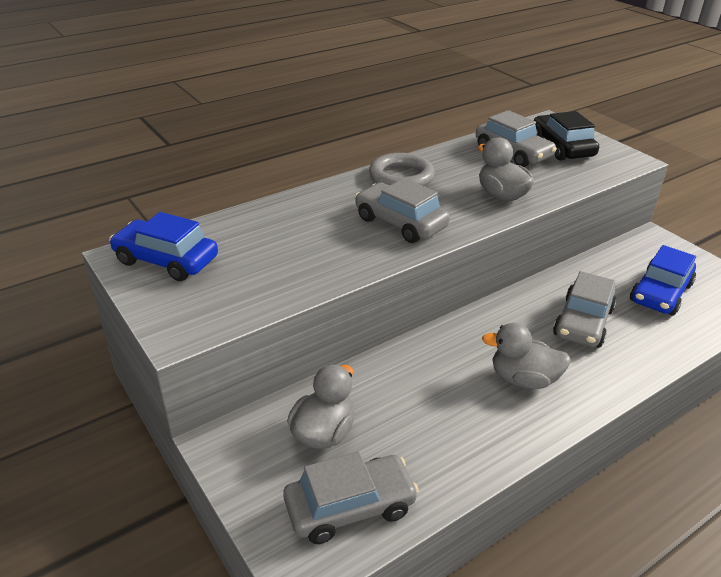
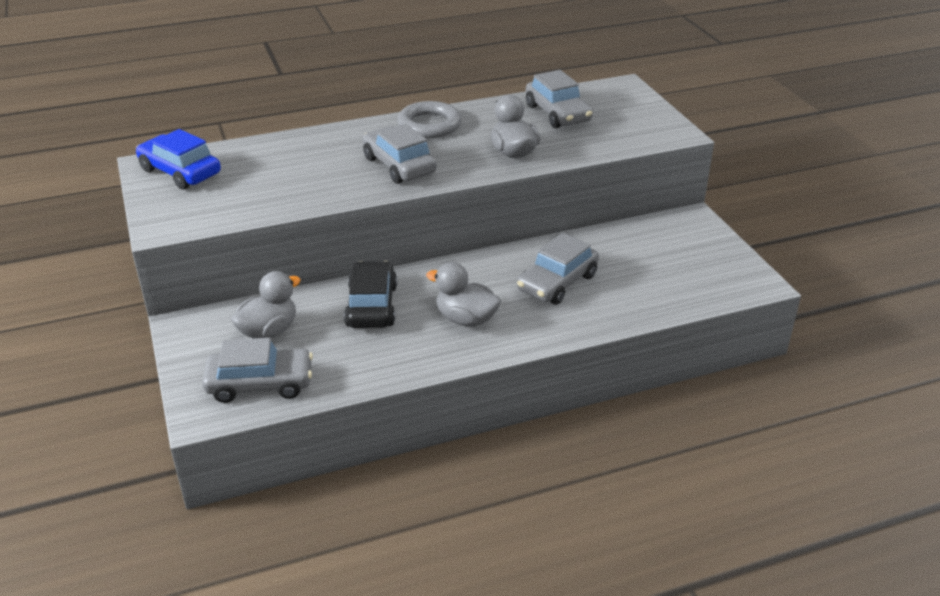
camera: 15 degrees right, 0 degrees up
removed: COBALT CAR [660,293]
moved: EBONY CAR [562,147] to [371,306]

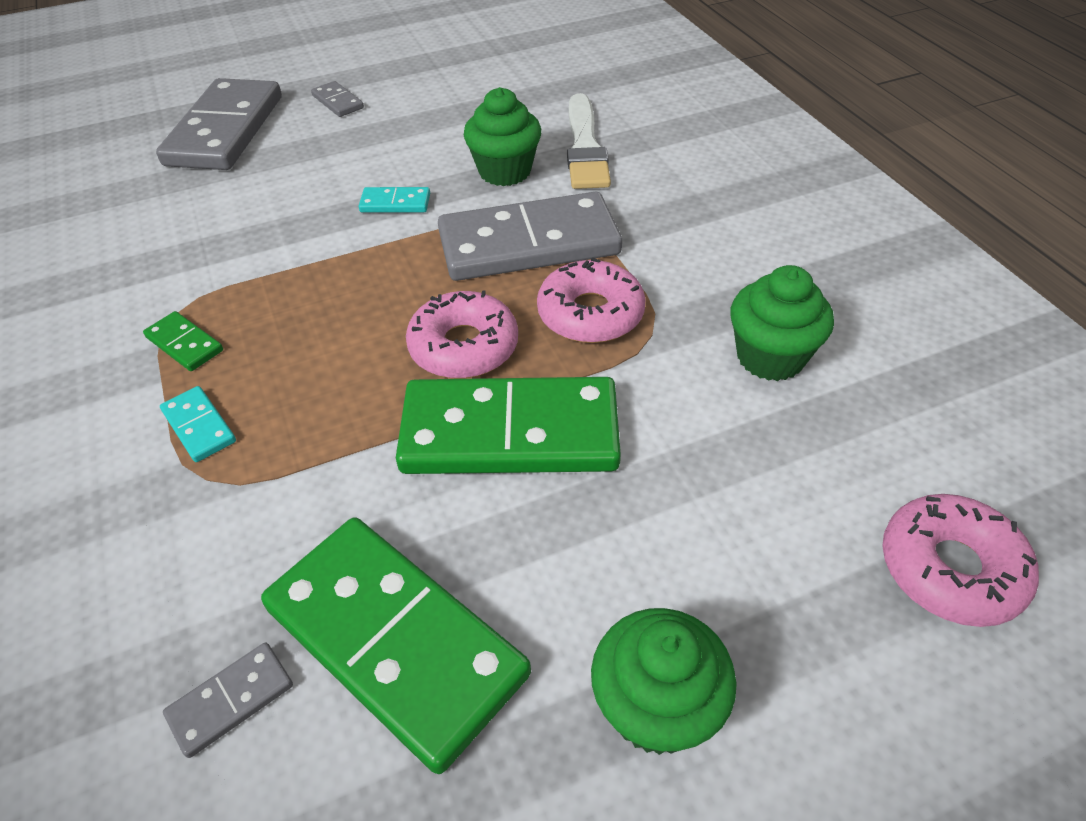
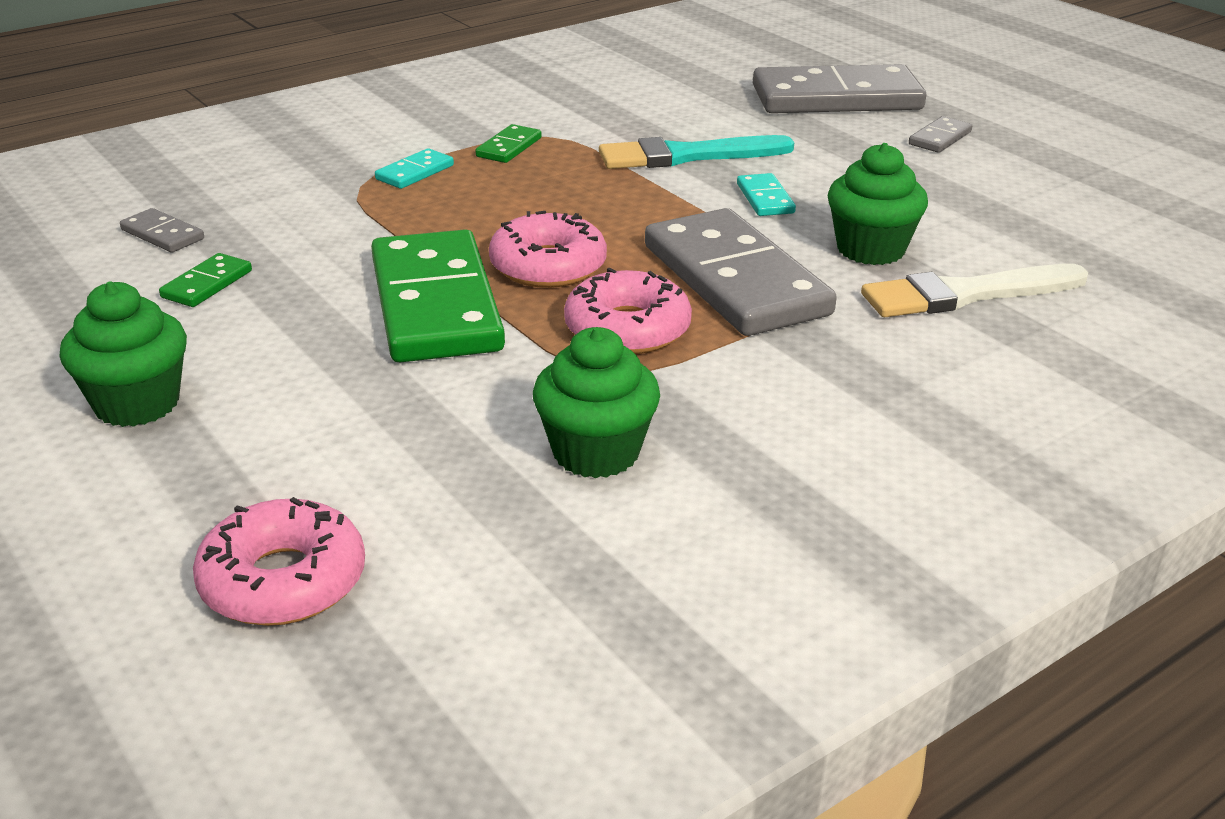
camera: 75 degrees right, 15 degrees down
added: TEAL BRUSH [687,156]
resized: EMERALD DOMINO [395,641] = [207,284] x0.42

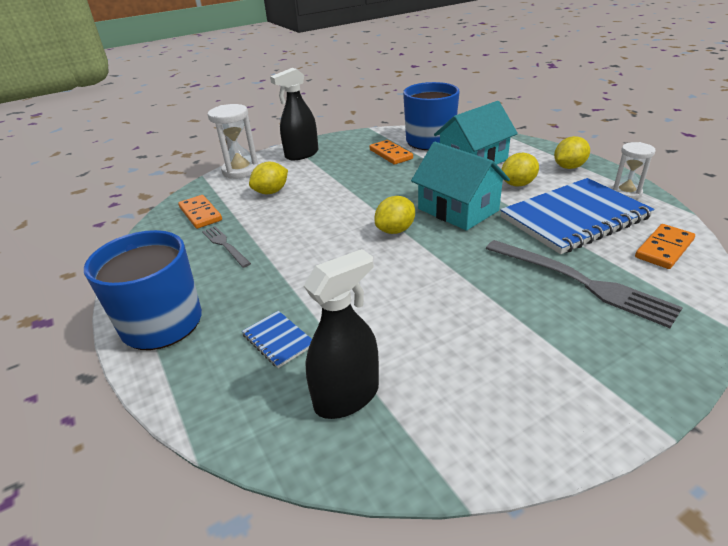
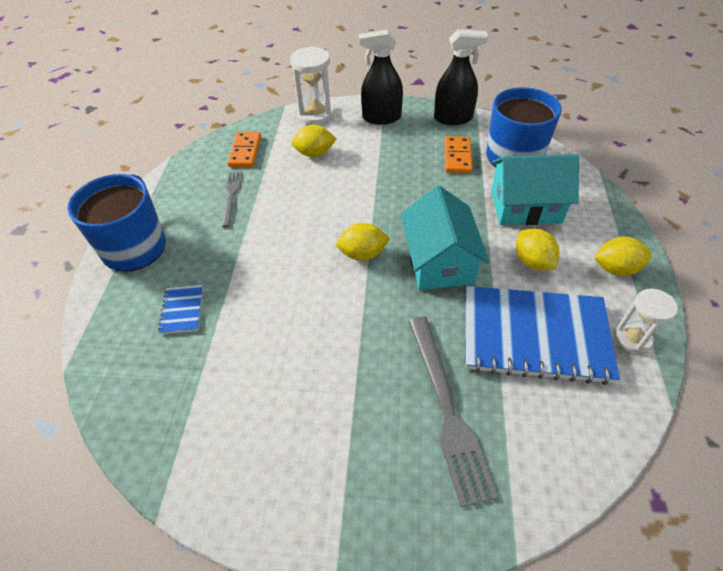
camera: 35 degrees right, 15 degrees up
removed: ORANGE-COLOURED DOMINO [664,249]
moved: EBONY SPRAY CLEANER [347,396] to [453,118]
turned: BRIGHT YELLOW TOY LEMON [518,184] = [532,262] 60 degrees clockwise

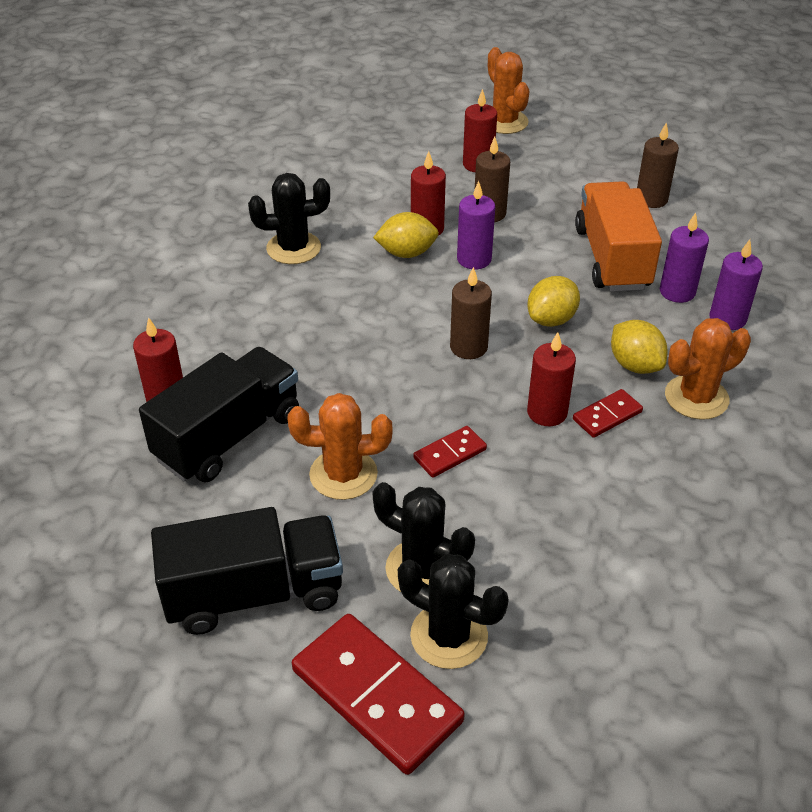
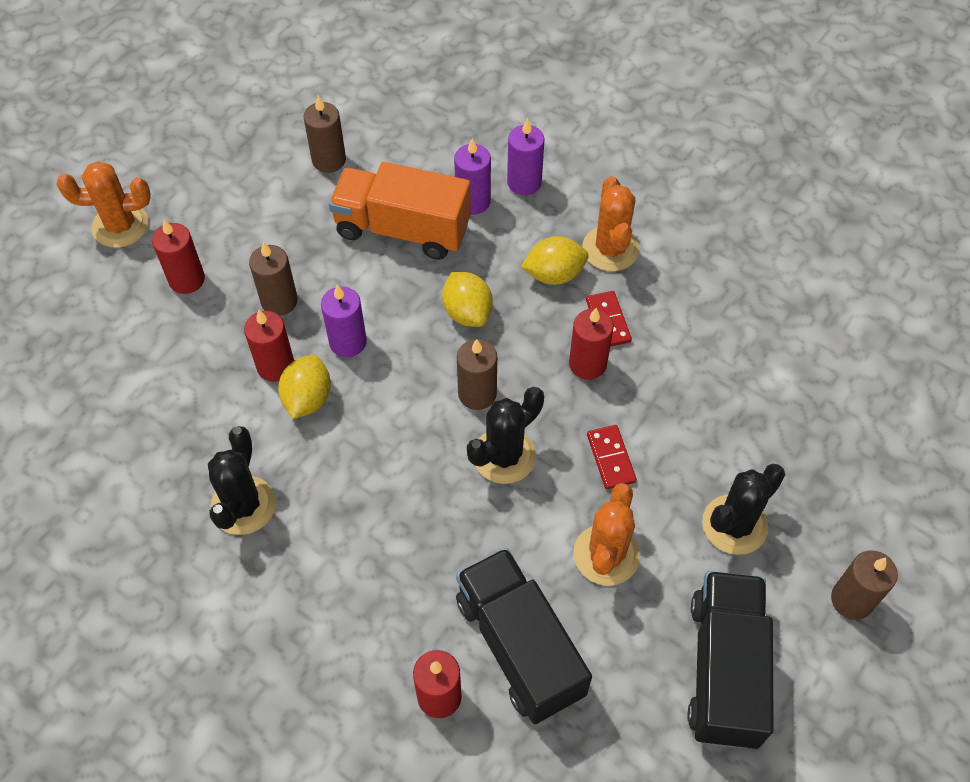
camera: 70 degrees left, 15 degrees up
moved: EBONY PRICKLY PLANT [449,636] to [504,456]
replaced: SCARLET DOMINO [377,695] to BROWN PILLAR CANDLE [851,600]

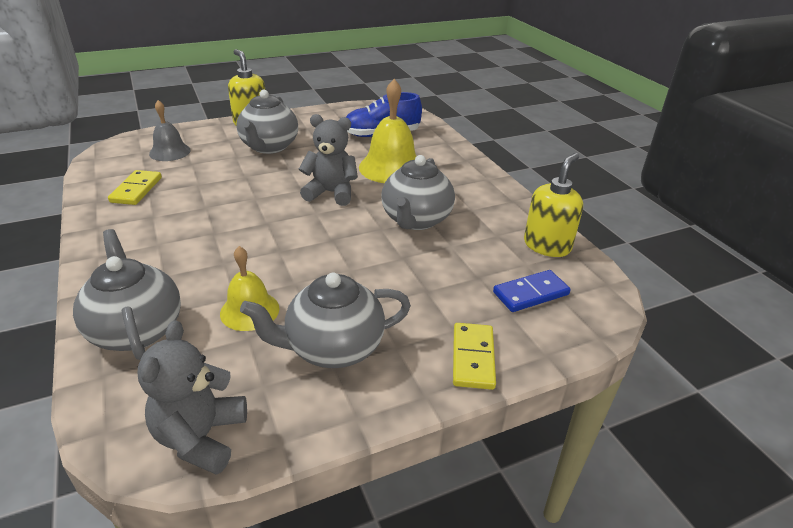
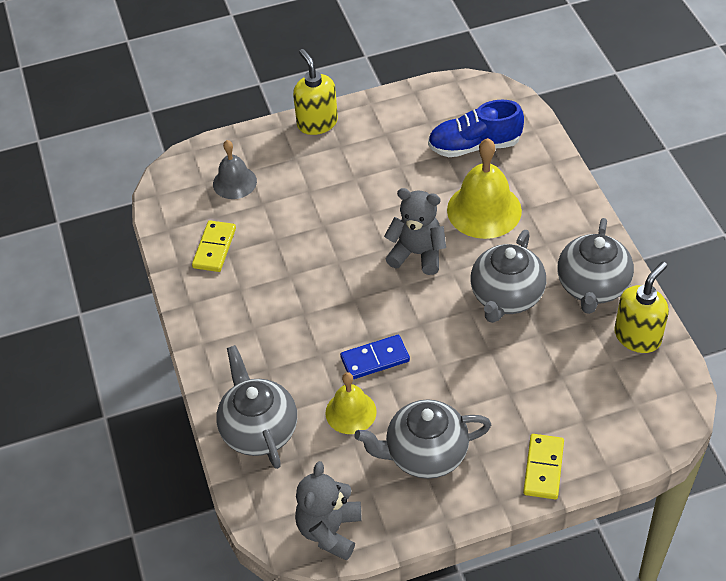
camera: 10 degrees right, 15 degrees up
moved: GRAY CHINA TEAPOT [269,147] to [592,287]; COBALT DOMINO [531,293] to [375,359]

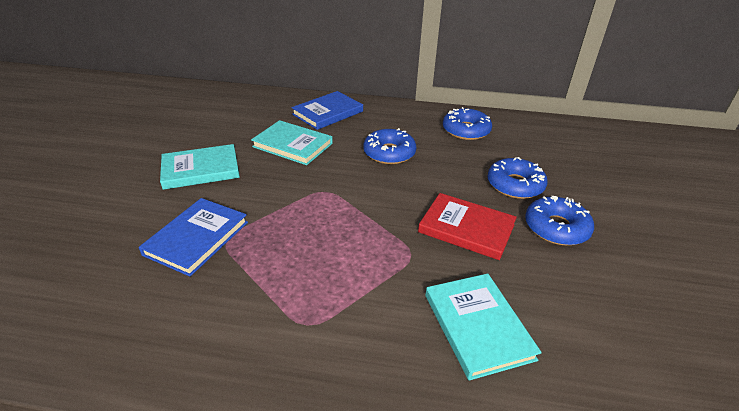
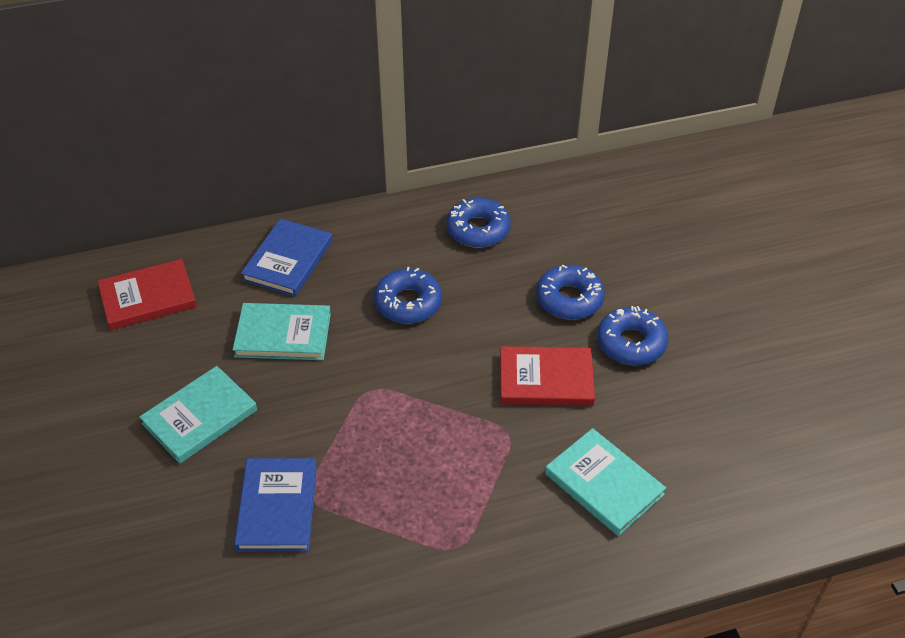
camera: 25 degrees left, 10 degrees up
added: SCARLET BOOK [148,298]

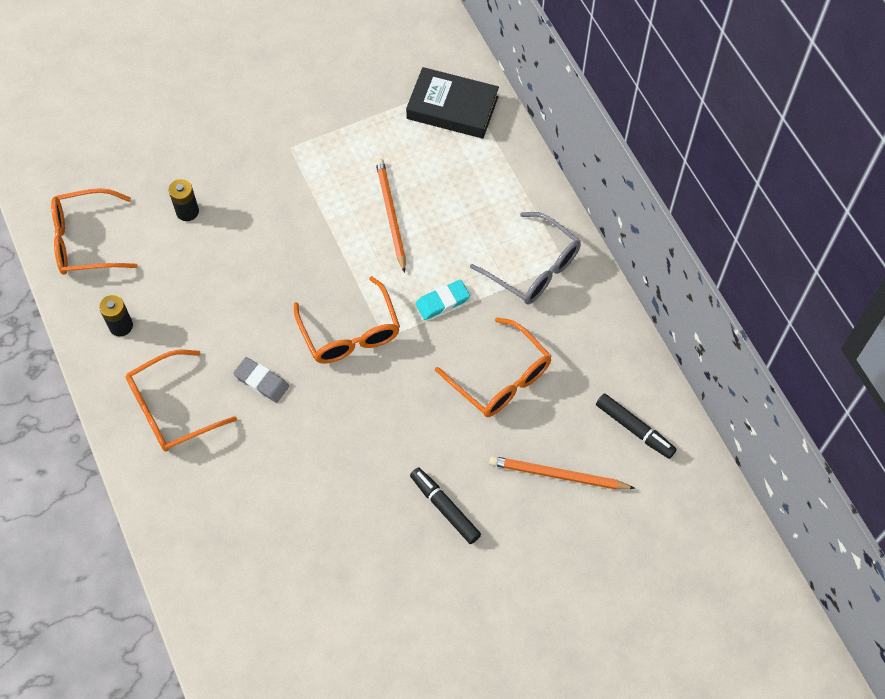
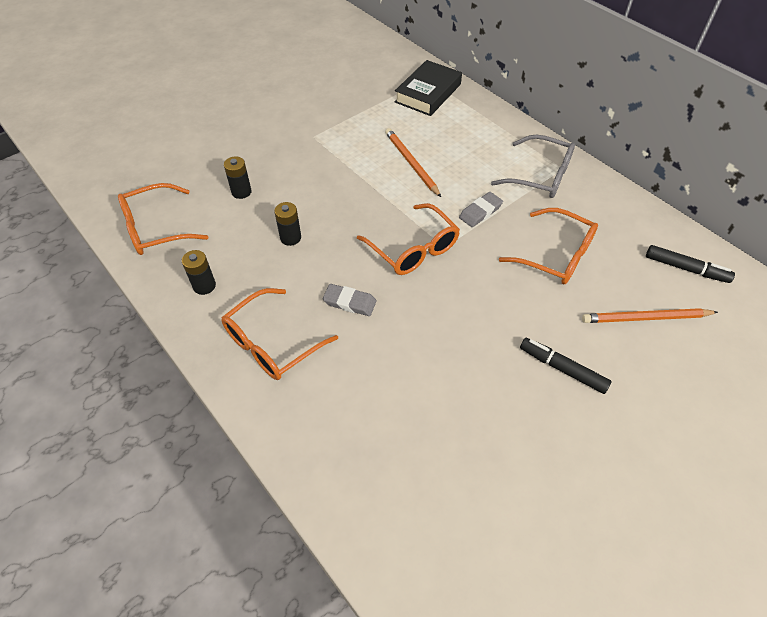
camera: 15 degrees left, 10 degrees down
added: EBONY POWER CELL [290,238]
recoloured: TEAL ERASER [442,302] to GRAY ERASER [480,212]
turned: EBONY BOOK [452,107] = [428,93] 60 degrees counterclockwise

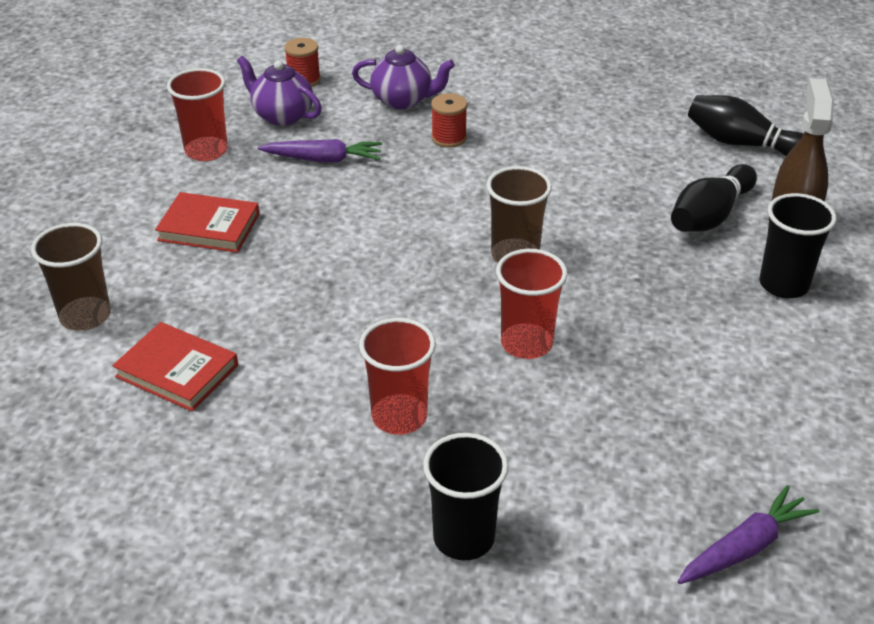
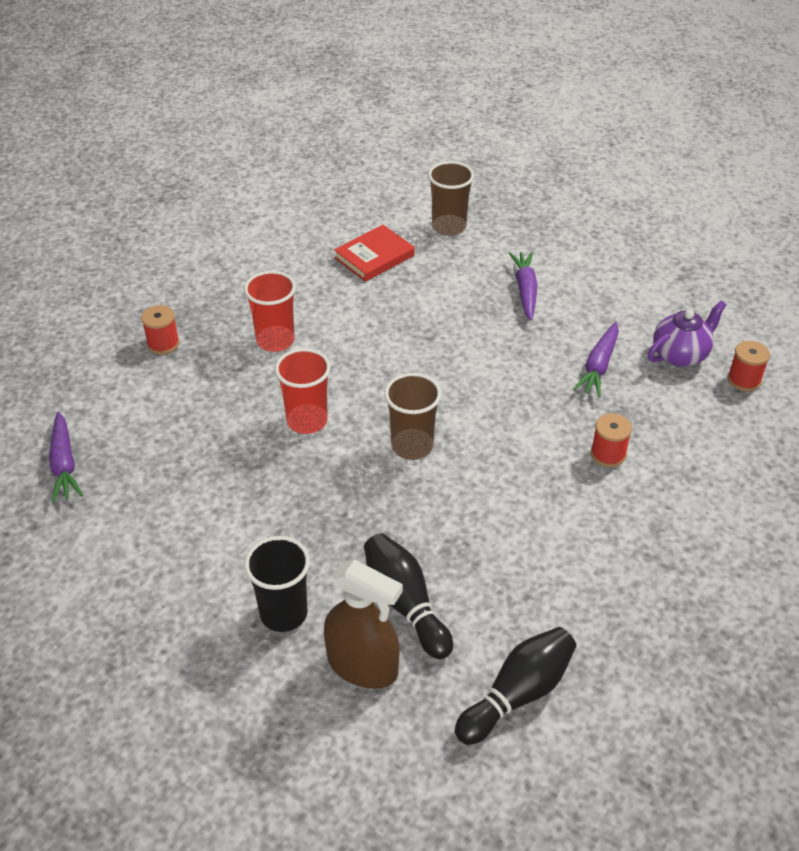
camera: 110 degrees right, 5 degrees up
removed: SCARLET TUMBLER [206,151]; ROYAL PURPLE CHINA TEAPOT [403,100]
replaced: SCARLET BOOK [209,227] to ROYAL PURPLE CARROT [525,290]; EBONY TUMBLER [463,538] to SCARLET SPOOL [163,344]

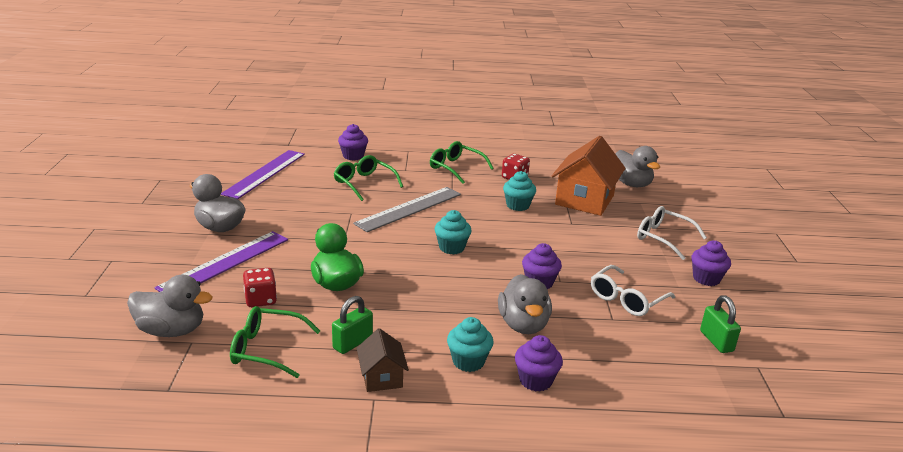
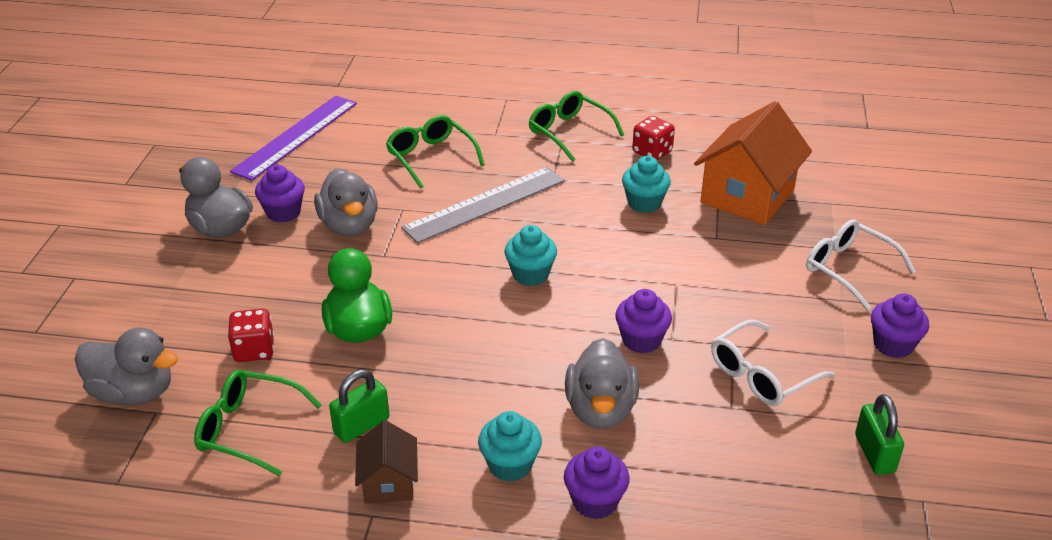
camera: 10 degrees right, 10 degrees up
removed: ROYAL PURPLE STRAIGHTEDGE [225,263]
moved: ROYAL PURPLE CUPCAKE [353,156] to [283,212]; GRAY RUBBER DUCK [631,184] to [349,225]

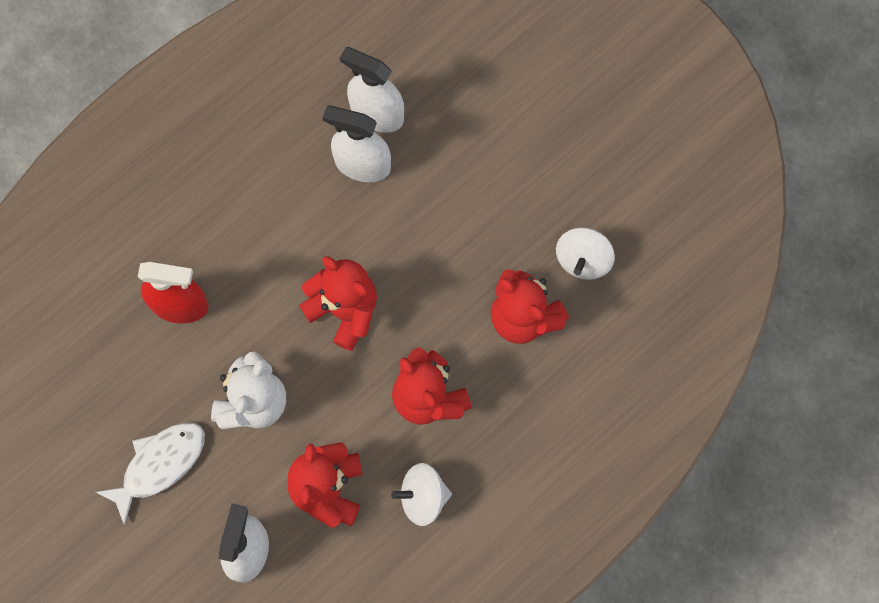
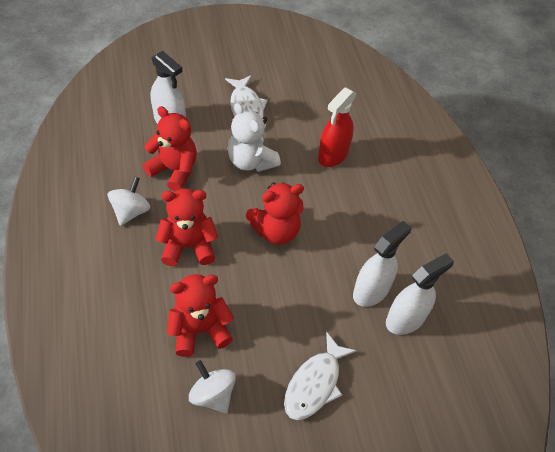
camera: 115 degrees right, 20 degrees down
added: PURE WHITE TOY FISH [315,383]

